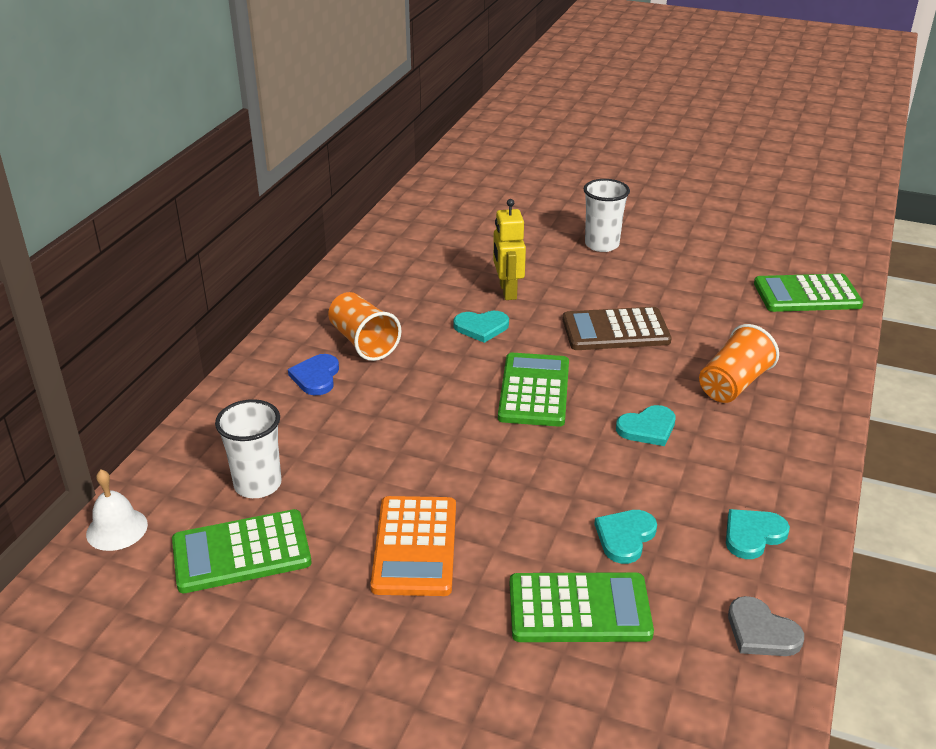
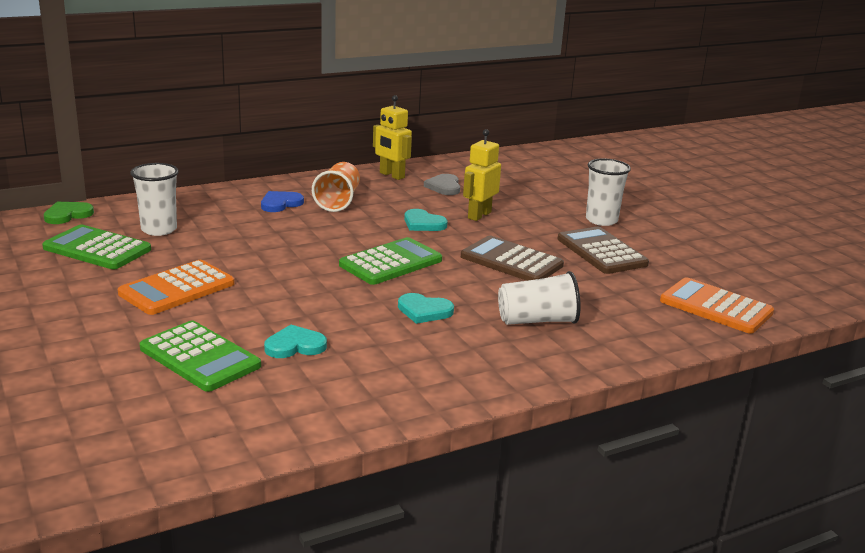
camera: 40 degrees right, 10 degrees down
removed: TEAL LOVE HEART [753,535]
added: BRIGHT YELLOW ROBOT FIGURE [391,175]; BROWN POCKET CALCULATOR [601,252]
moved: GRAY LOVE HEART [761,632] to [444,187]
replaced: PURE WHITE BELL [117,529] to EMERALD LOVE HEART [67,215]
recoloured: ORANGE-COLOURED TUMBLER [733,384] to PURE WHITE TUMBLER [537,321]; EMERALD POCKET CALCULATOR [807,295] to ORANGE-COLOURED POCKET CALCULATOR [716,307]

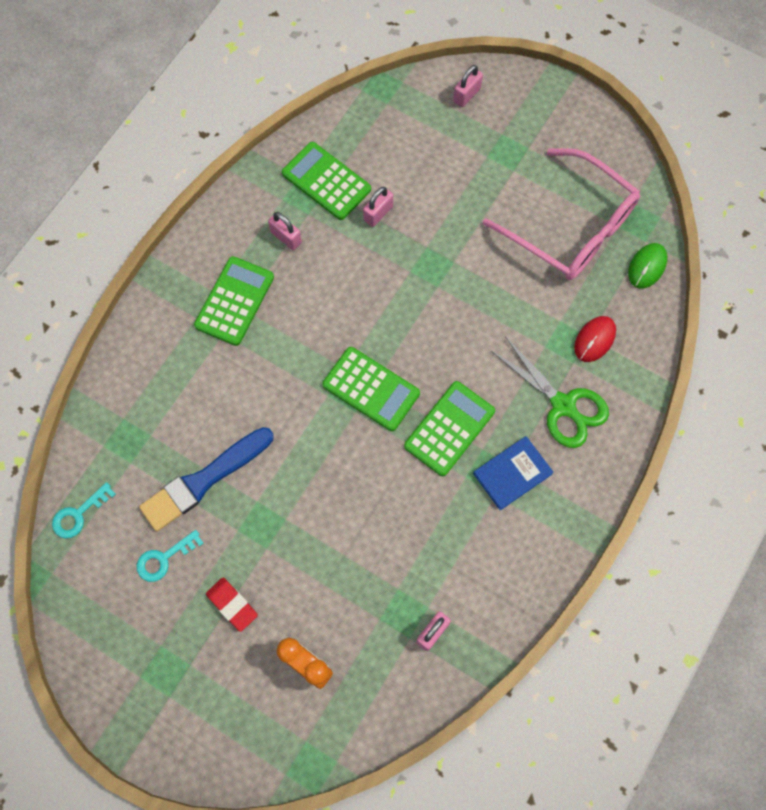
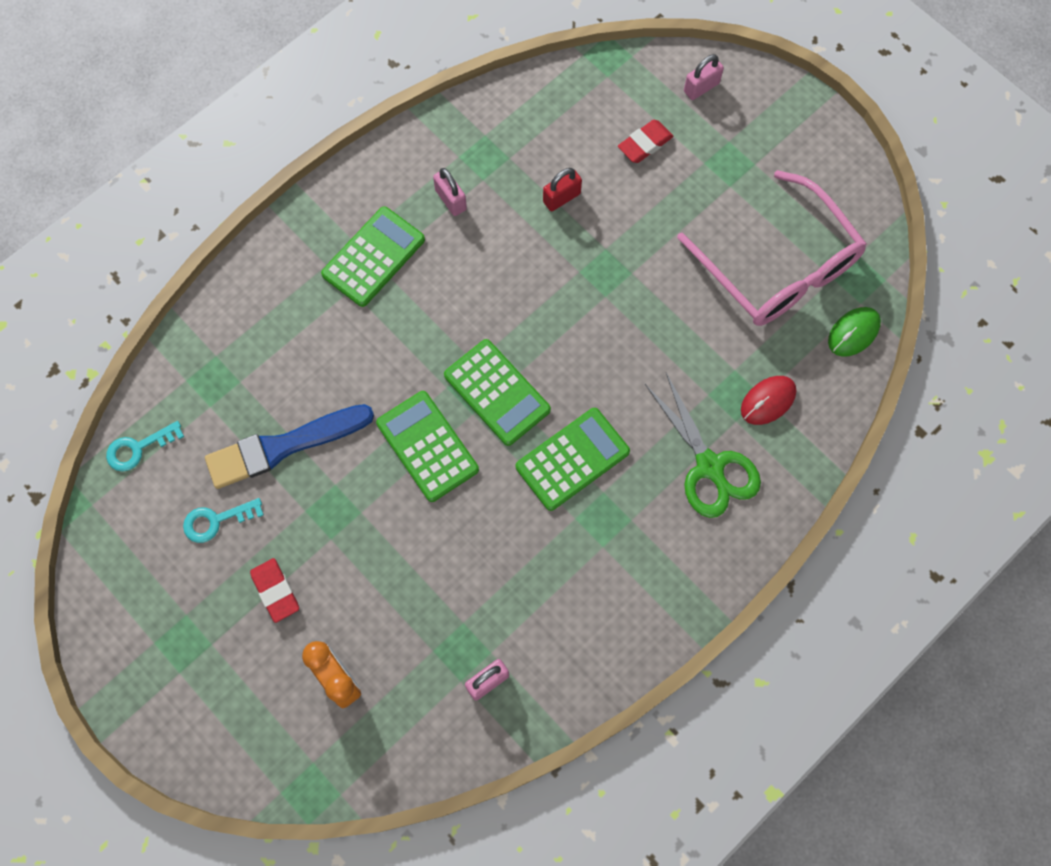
camera: 15 degrees right, 0 degrees up
removed: COBALT BOOK [512,474]
added: SCARLET ERASER [645,144]
moved: EMERALD POCKET CALCULATOR [326,181] to [427,446]
recoloured: PINK PADLOCK [378,213] to SCARLET PADLOCK [561,198]

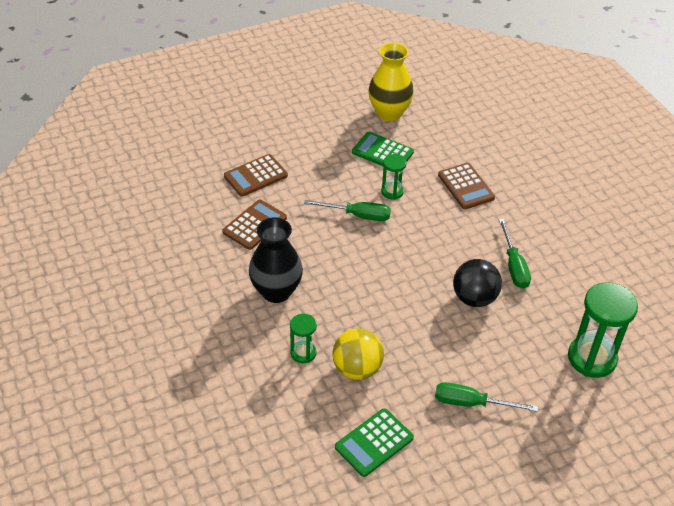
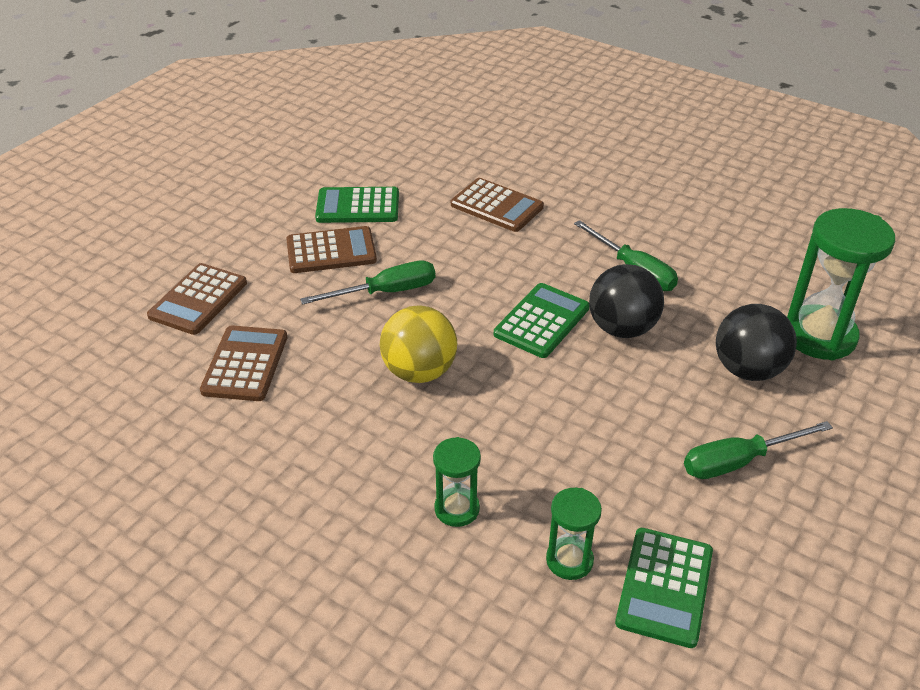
camera: 30 degrees left, 5 degrees down
removed: EBONY VASE [276,291]; BRIGHT YELLOW VASE [389,113]
added: BROWN POCKET CALCULATOR [331,251]; EMERALD POCKET CALCULATOR [542,321]; EBONY BALL [748,370]
moved: BRIGHT YELLOW BALL [357,369] to [419,372]; EMERALD SAND TIMER [392,192] to [569,560]

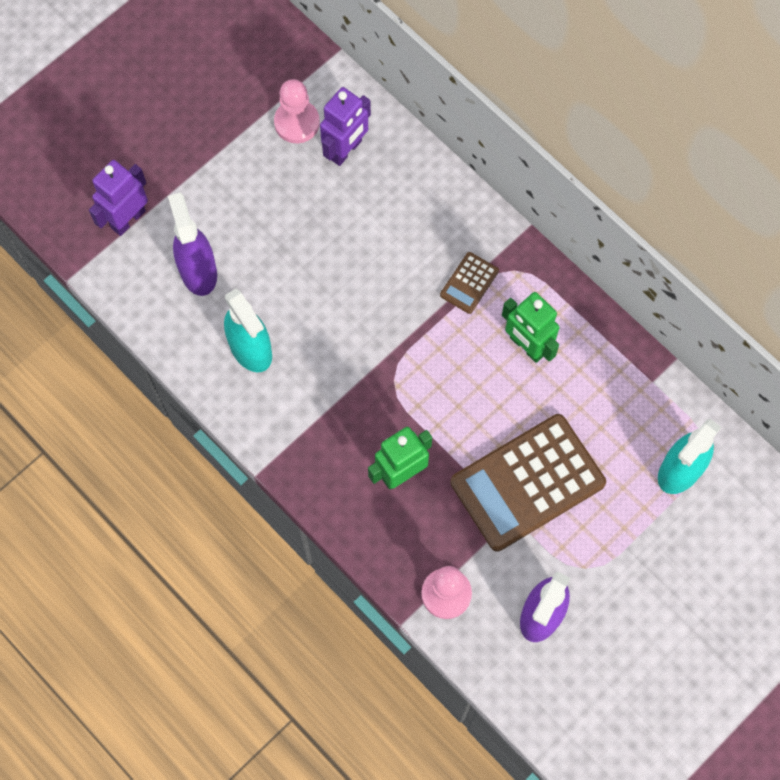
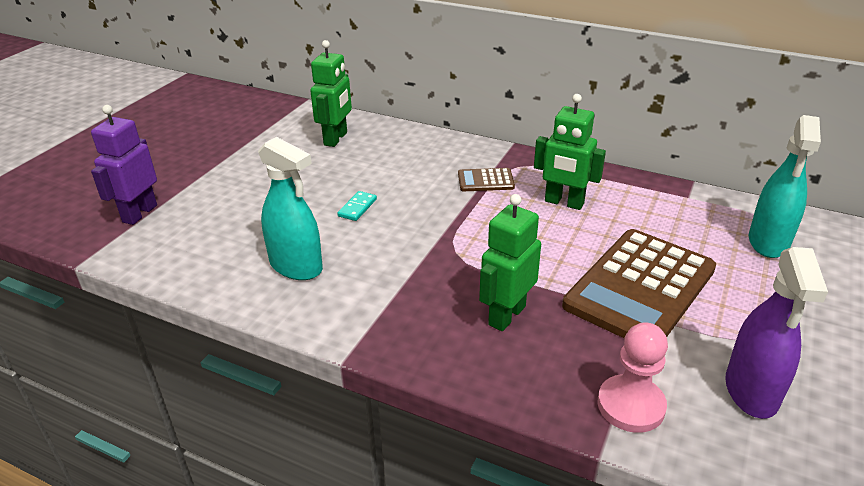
camera: 20 degrees left, 35 degrees down
removed: ROYAL PURPLE SPRAY CLEANER [198,271]; PINK CHESS PAWN [297,123]
added: TEAL DOMINO [357,208]
recoloured: ROYAL PURPLE ROBOT FIGURE [346,150] to EMERALD ROBOT FIGURE [336,139]
turned: BROWN POCKET CALCULATOR [469,283] = [485,180] 75 degrees clockwise

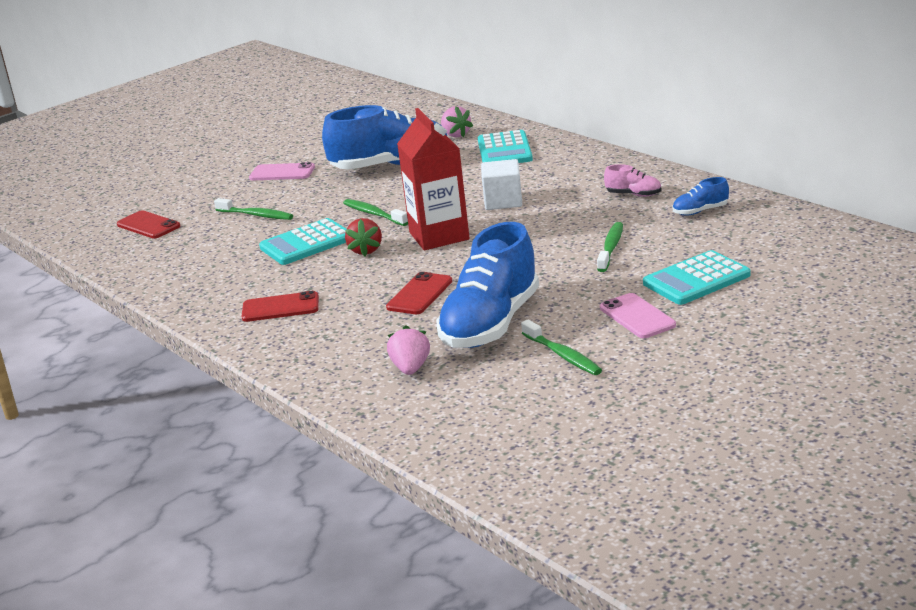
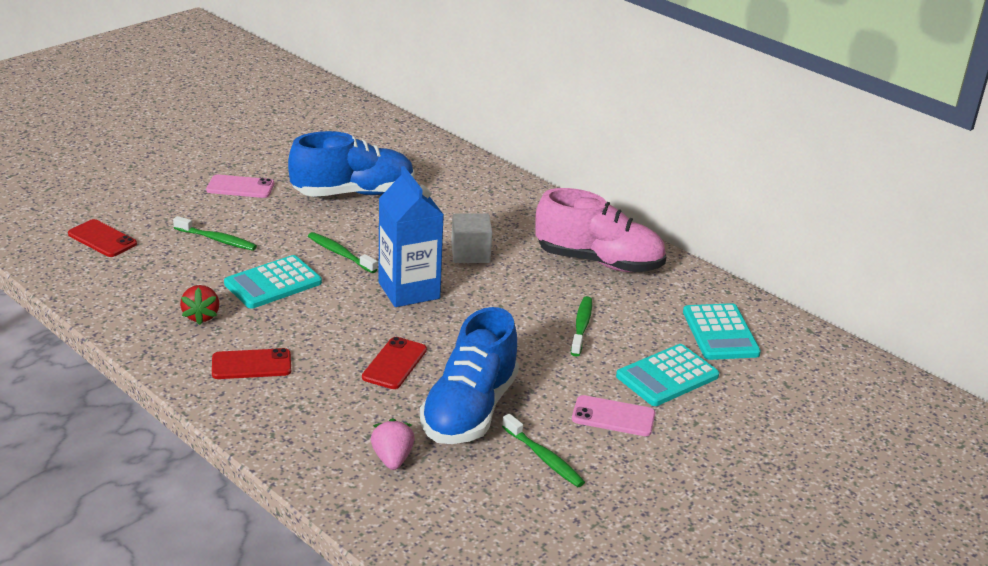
camera: 10 degrees left, 5 degrees up
removed: PINK BERRY [456,135]; COBALT SHOE [700,211]
moved: SCARLET BERRY [366,250] to [201,316]; TEAL POCKET CALCULATOR [504,150] to [720,333]
recoloured: SCARLET JUICE CARTON [439,236] to COBALT JUICE CARTON [409,290]
turned: PINK PHONE [637,316] = [613,416] 45 degrees counterclockwise
resized: PINK SHOE [634,195] = [599,262] x2.35

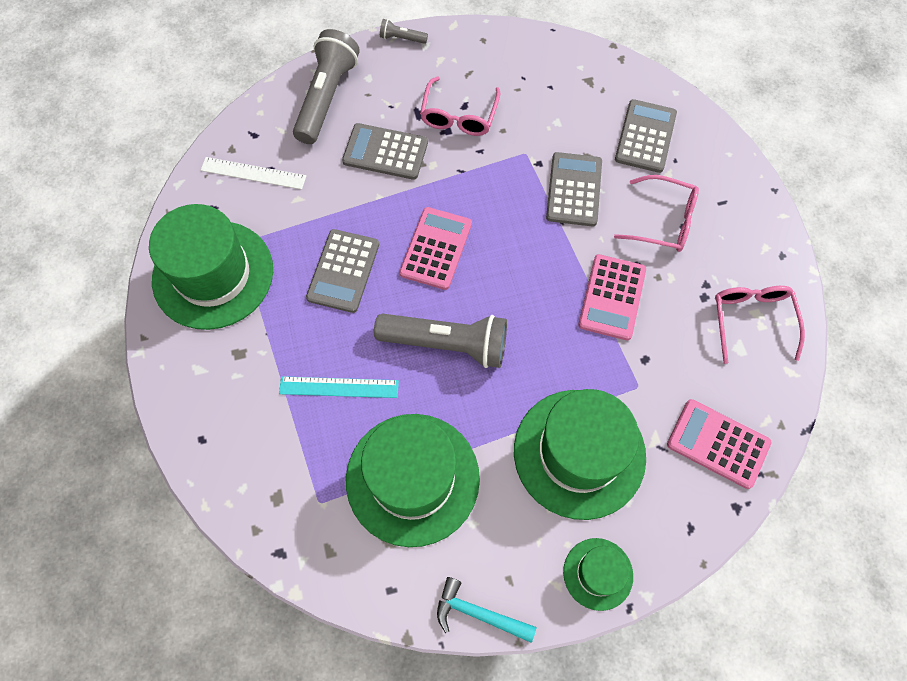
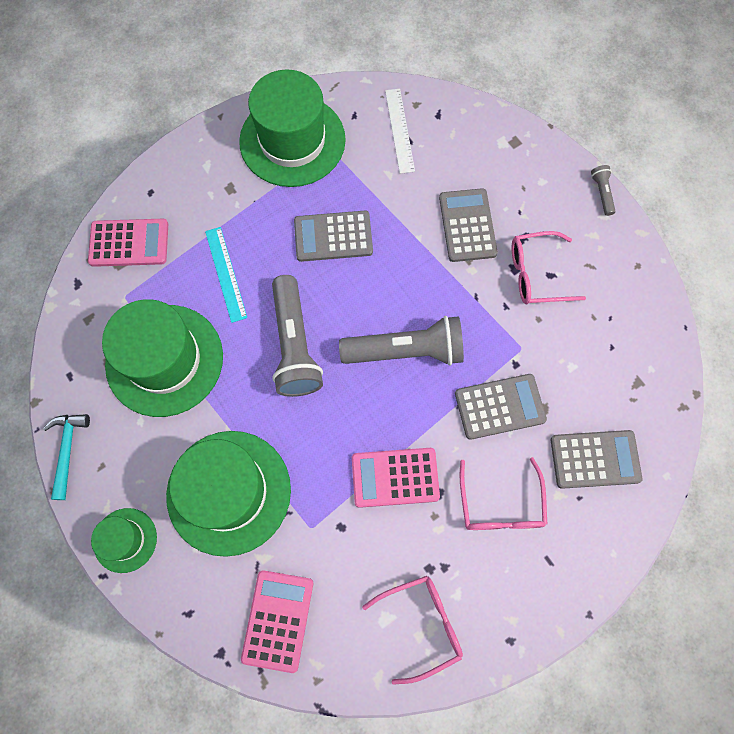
camera: 70 degrees right, 5 degrees up
moved: GRAY POCKET TORCH [327,97] to [406,351]; PINK POCKET CALCULATOR [436,248] to [129,243]

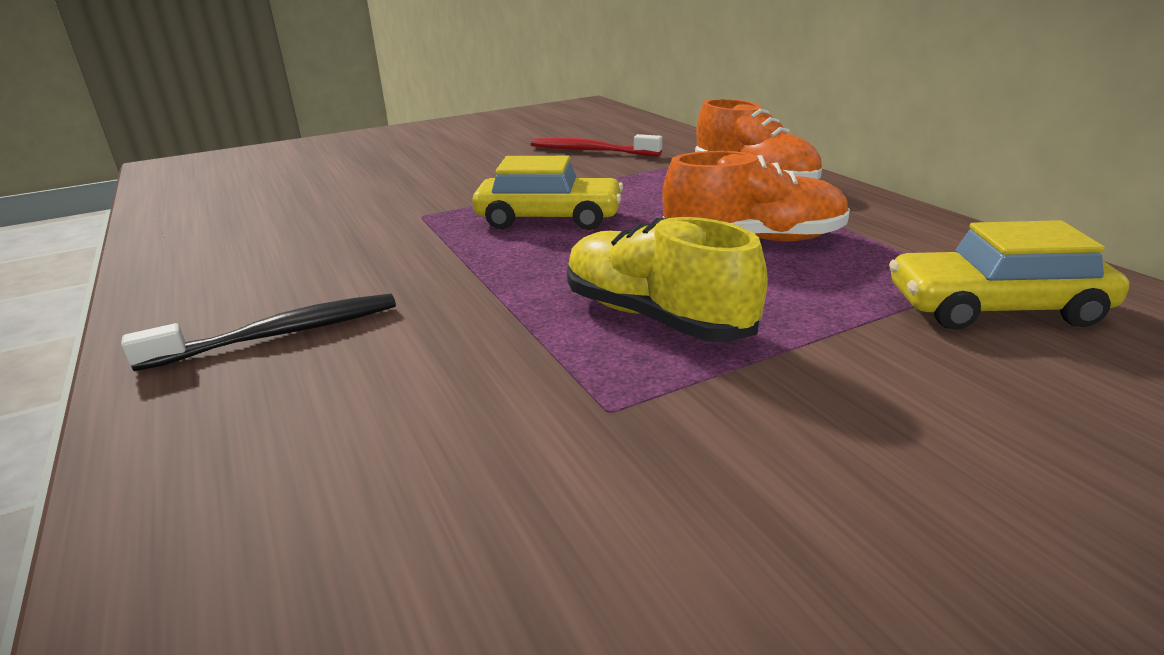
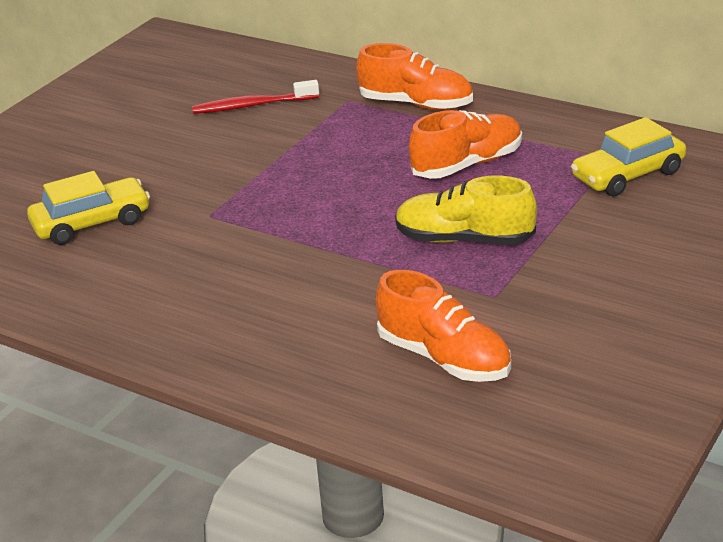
camera: 30 degrees left, 5 degrees up
removed: EBONY TOOTHBRUSH [281,334]
added: ORANGE-COLOURED SHOE [444,358]
moved: BRIGHT YELLOW CAR [549,219] to [91,223]

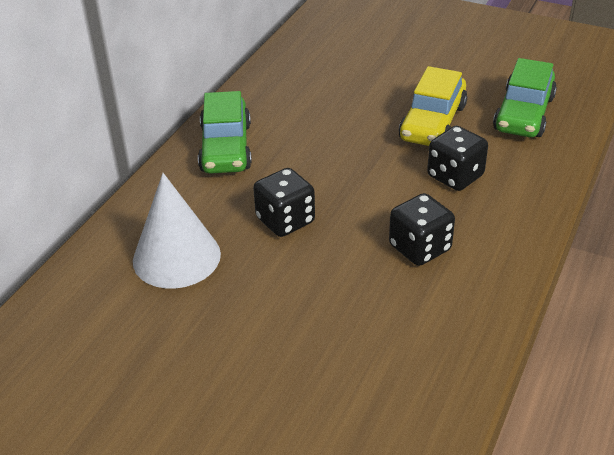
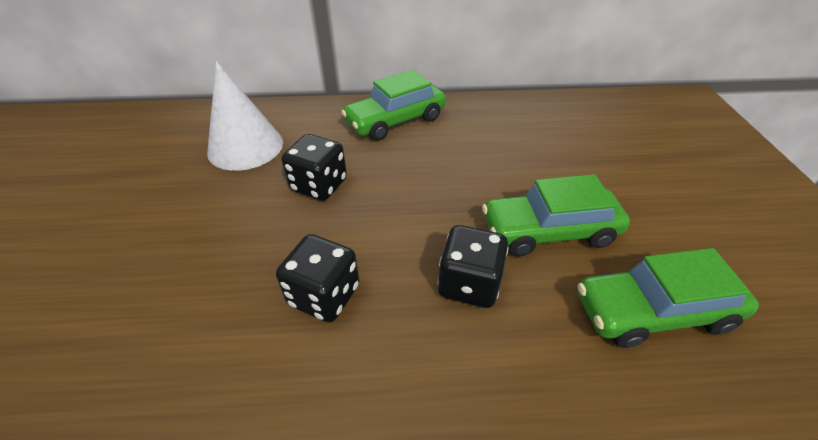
camera: 60 degrees right, 5 degrees up
recoloured: BRIGHT YELLOW CAR [432,123] to EMERALD CAR [549,231]

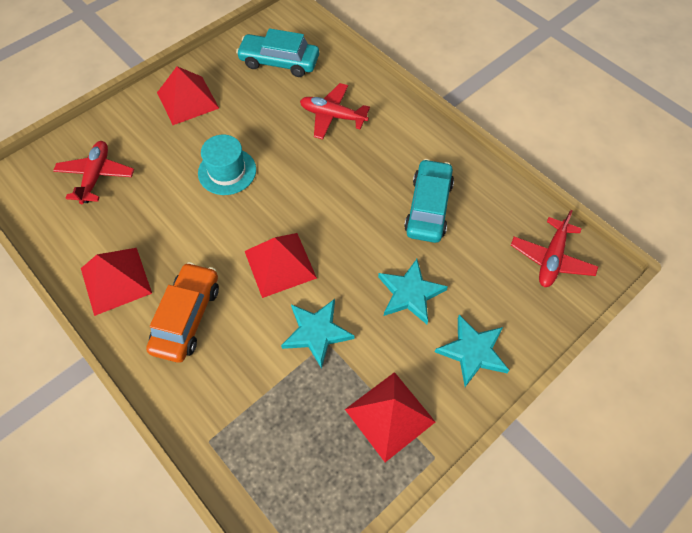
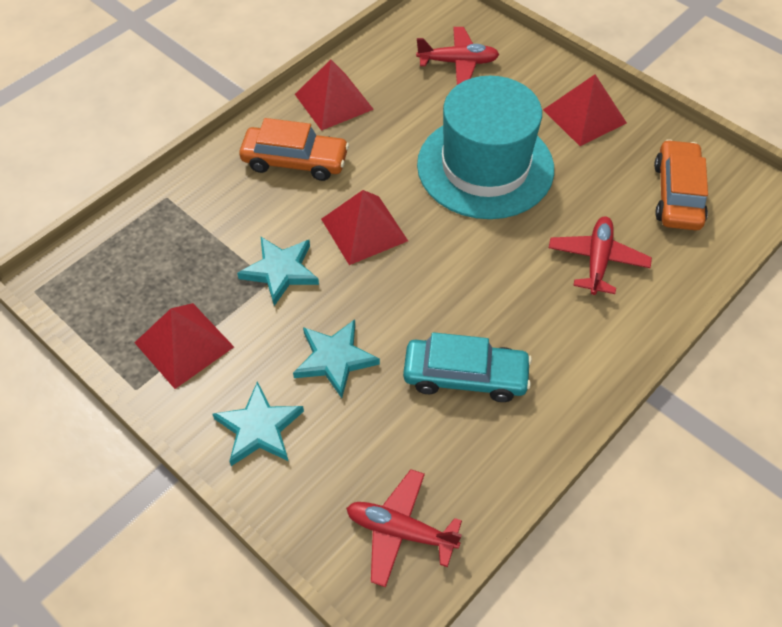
camera: 85 degrees right, 5 degrees down
recoloured: TEAL CAR [279,62] to ORANGE-COLOURED CAR [677,194]
resized: TEAL TOP HAT [227,171] = [485,166] x1.97

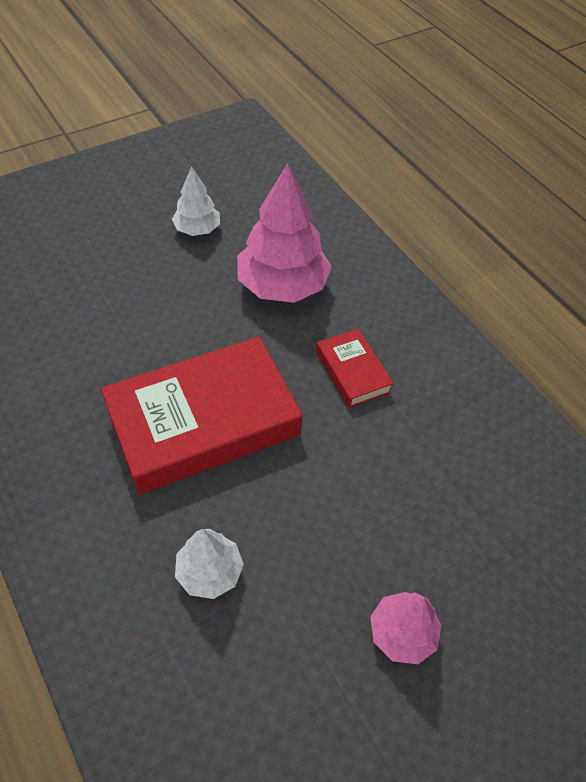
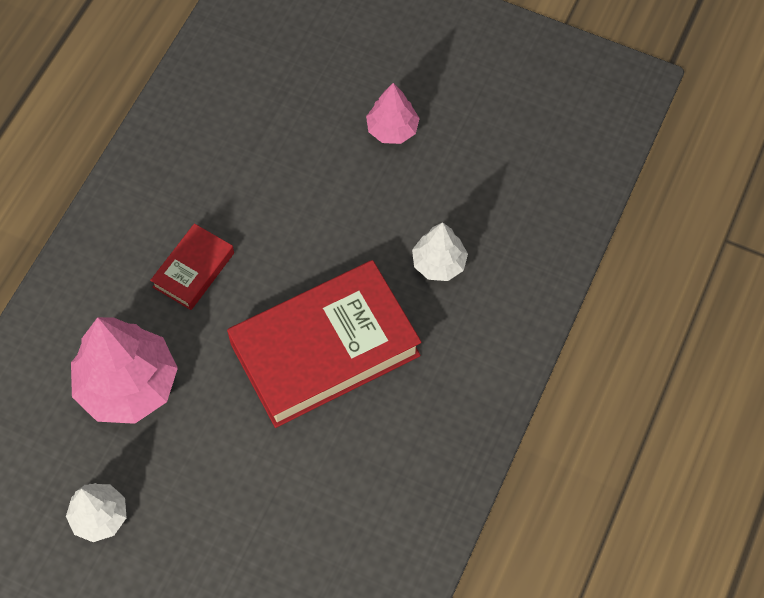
camera: 120 degrees left, 10 degrees up
turned: SCARLET BOOK [203,422] = [325,349] 60 degrees counterclockwise

